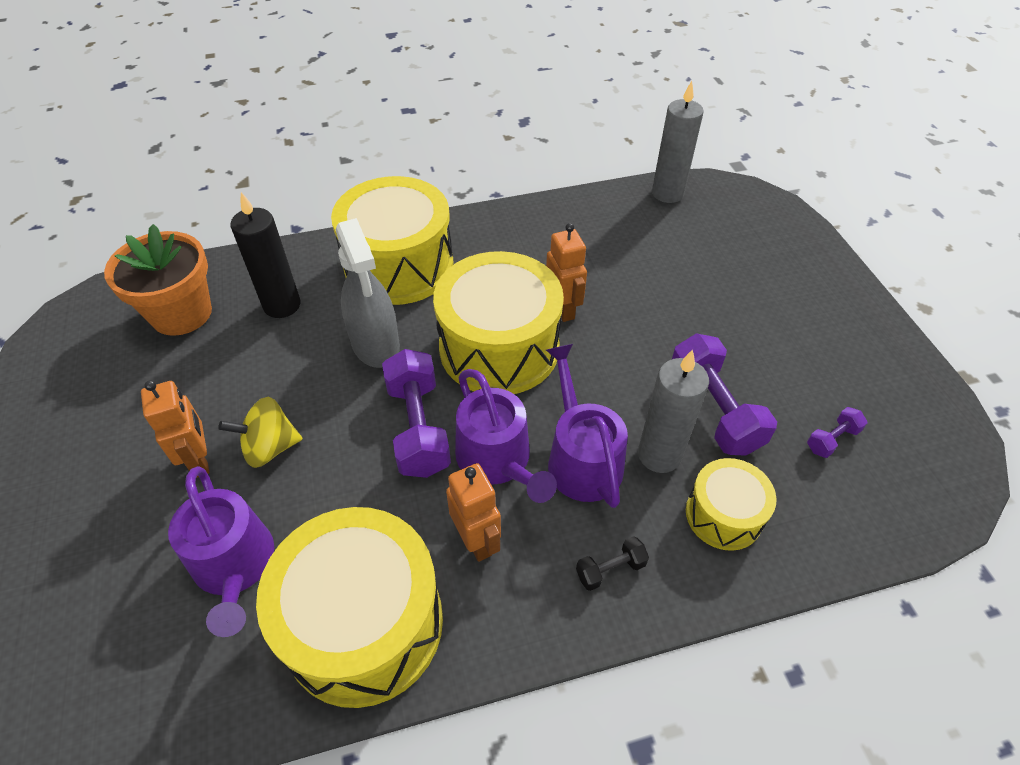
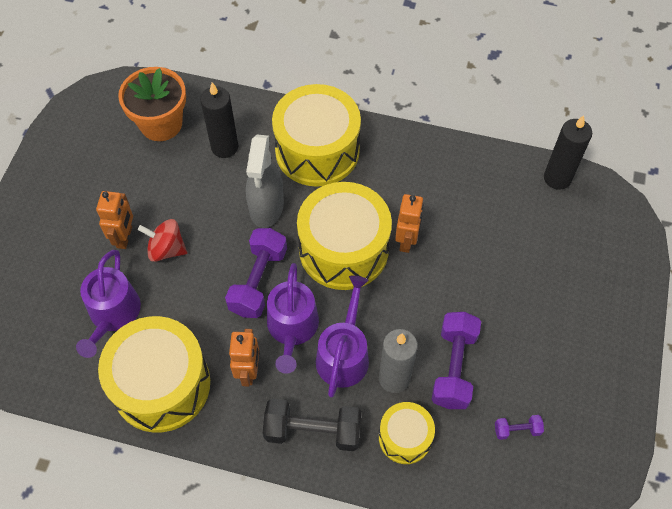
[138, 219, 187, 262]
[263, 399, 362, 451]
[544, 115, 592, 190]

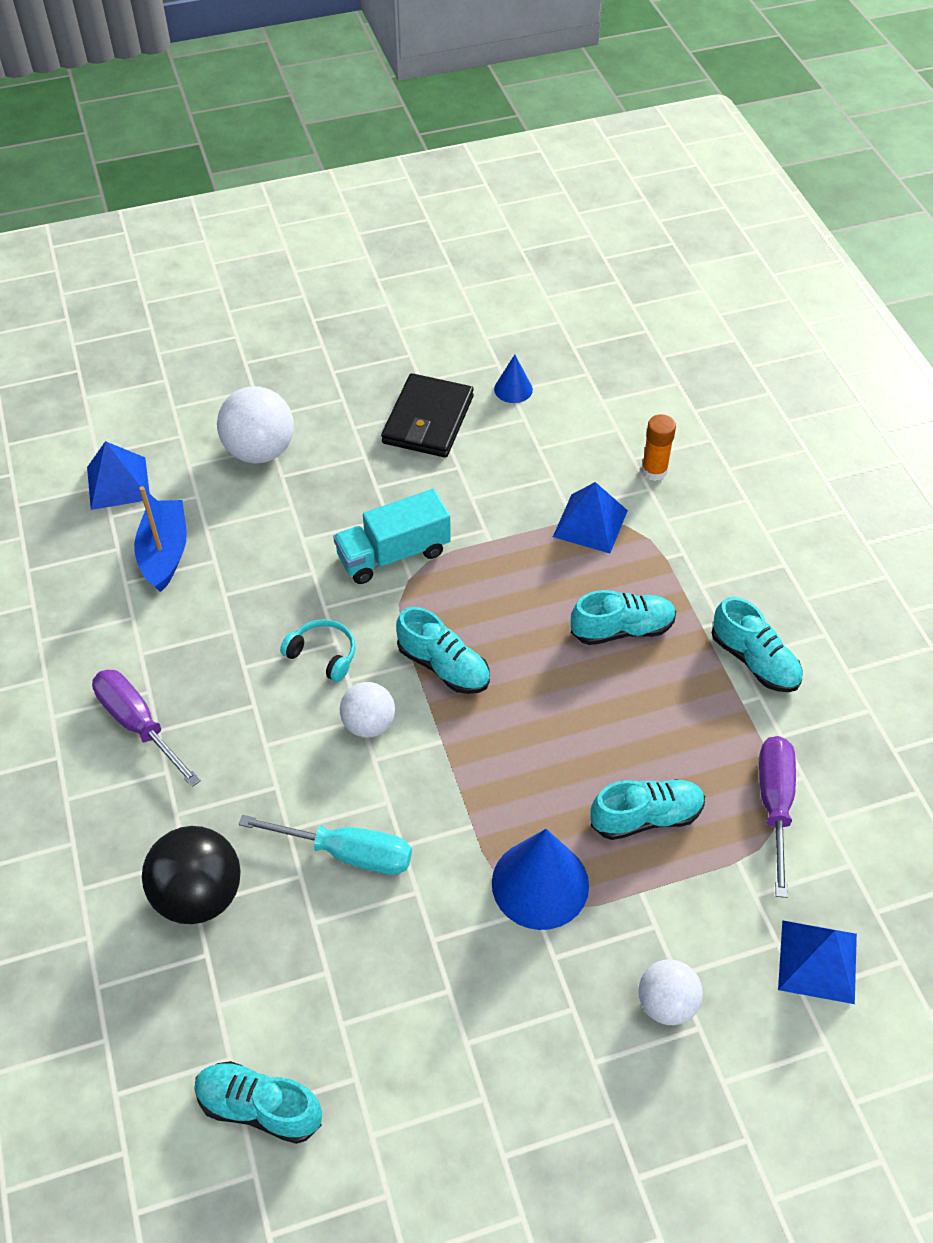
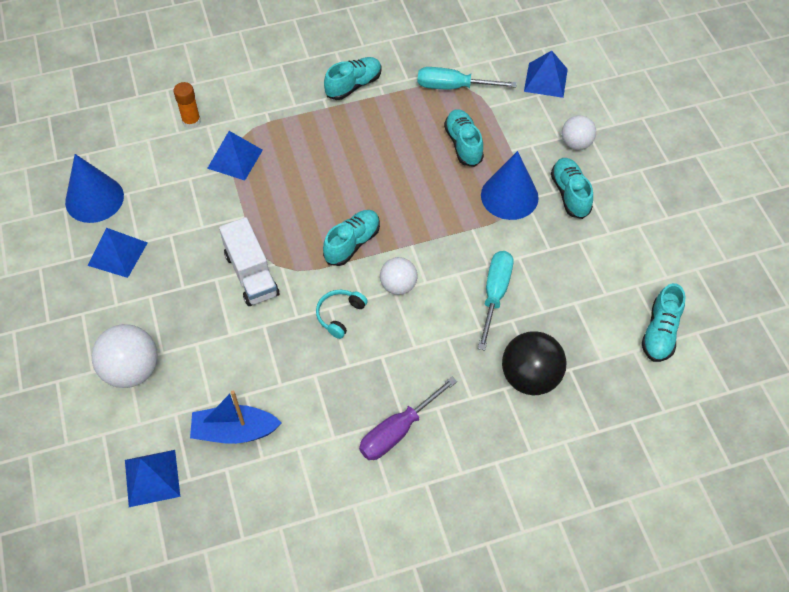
[65, 154, 124, 223]
[88, 228, 148, 278]
[219, 217, 279, 306]
[417, 67, 517, 89]
[551, 158, 593, 219]

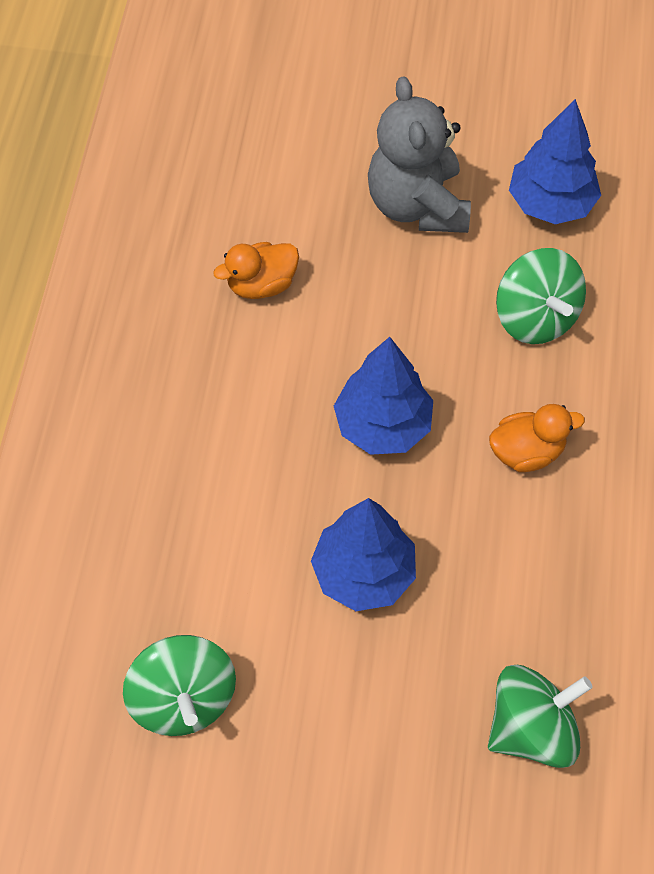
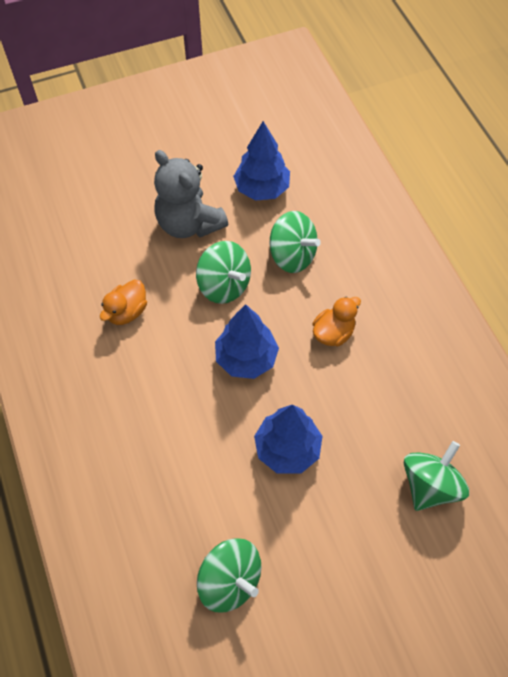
[196, 241, 251, 304]

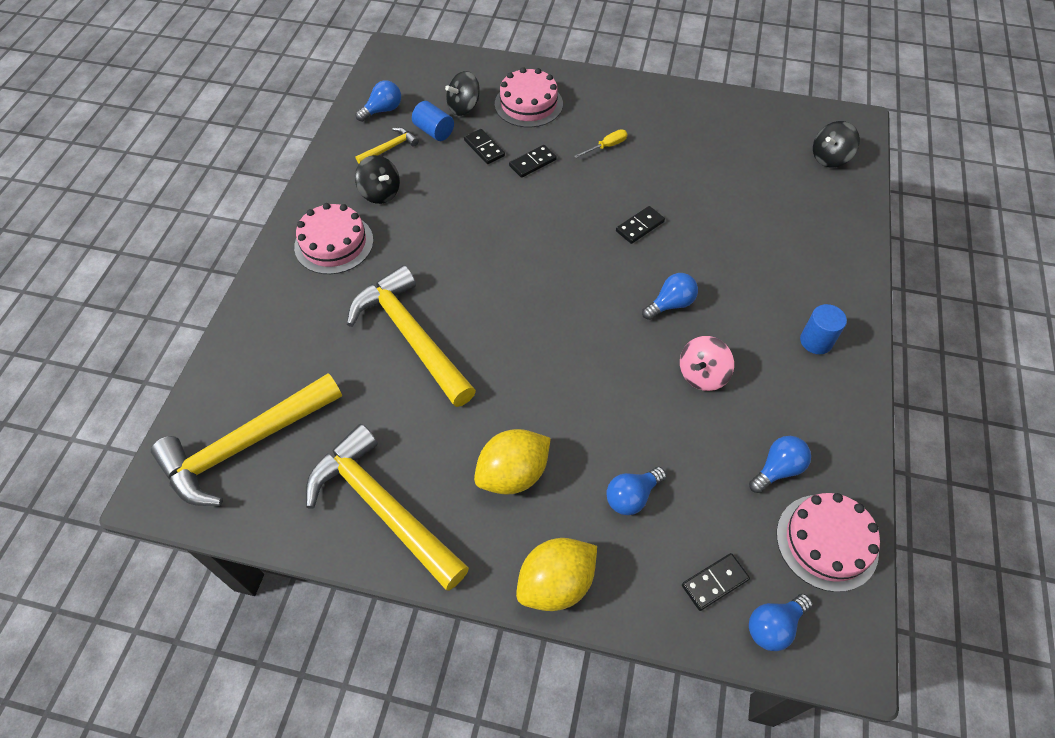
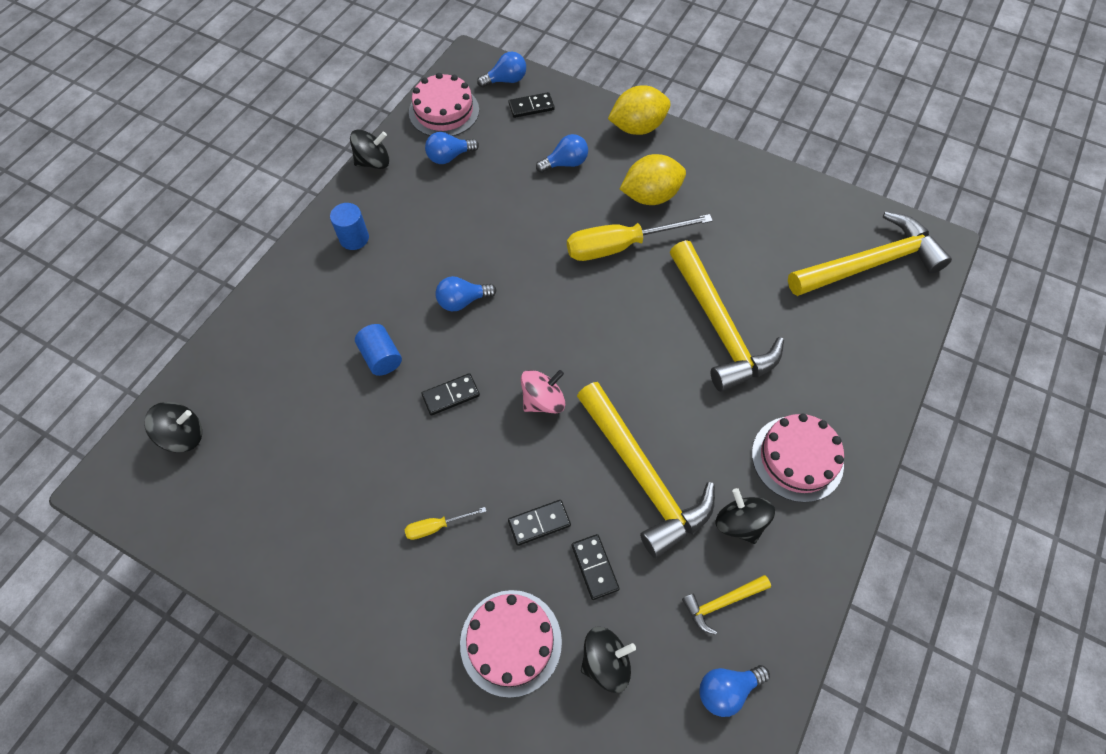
[350, 130, 389, 169]
[355, 324, 402, 376]
[521, 370, 565, 413]
[567, 214, 713, 261]
[577, 382, 715, 558]

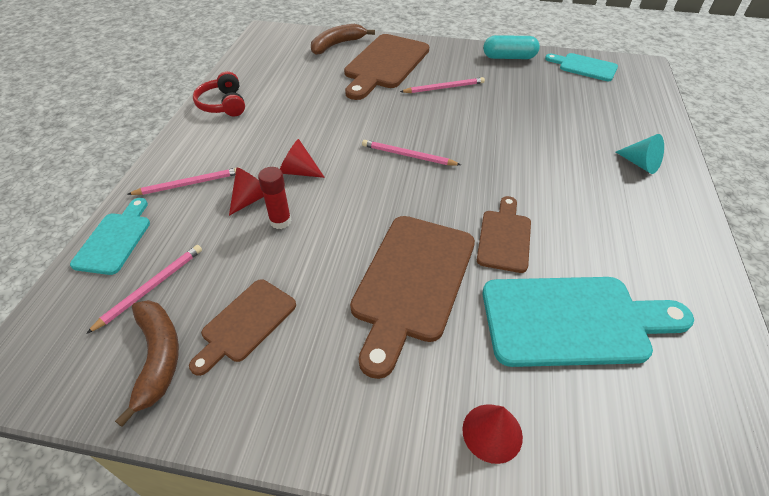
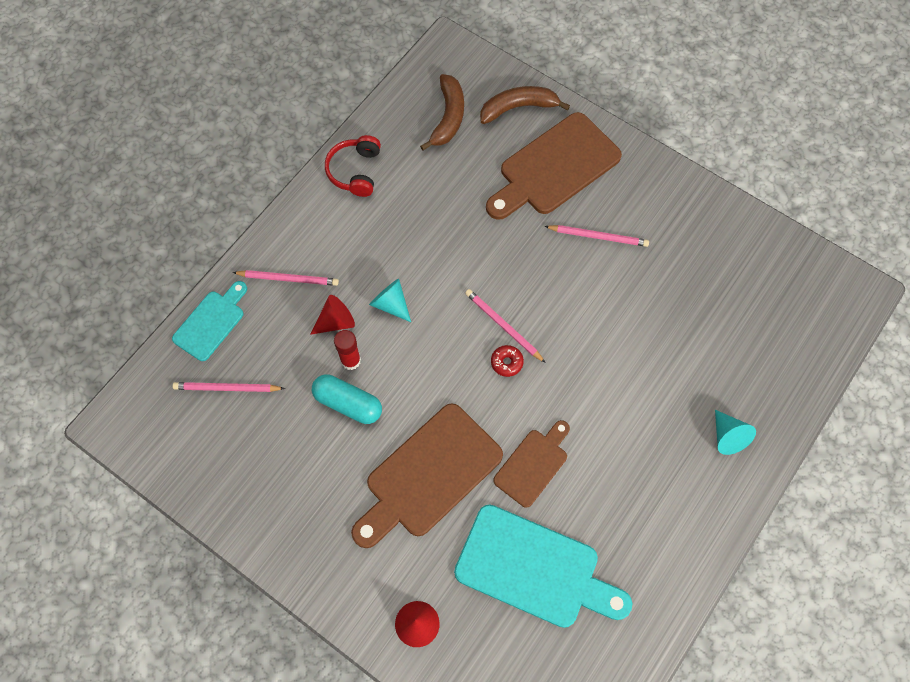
[173, 382, 285, 392]
[312, 374, 382, 424]
[369, 279, 411, 322]
[420, 74, 464, 151]
[491, 345, 524, 377]
[189, 279, 296, 376] (first image)
[545, 53, 618, 81] (first image)

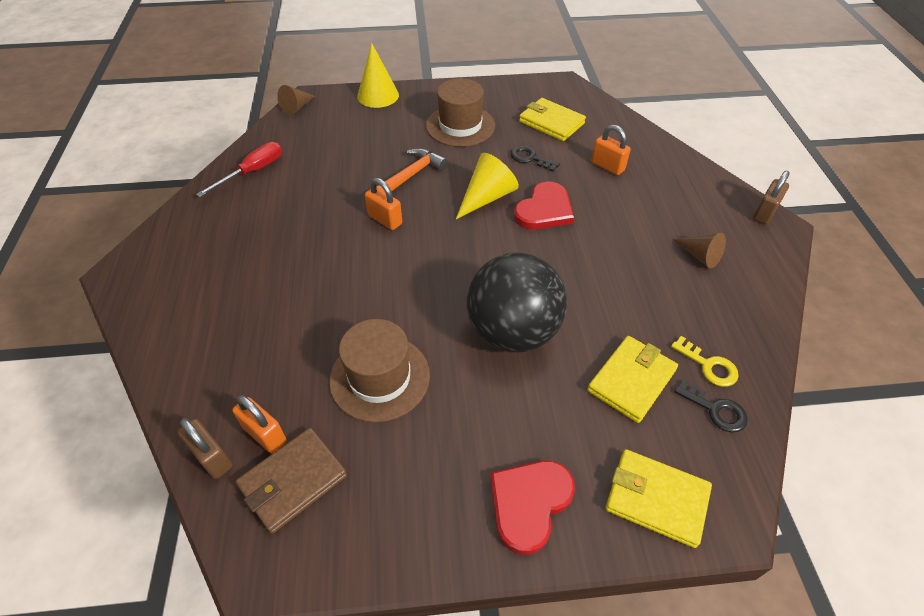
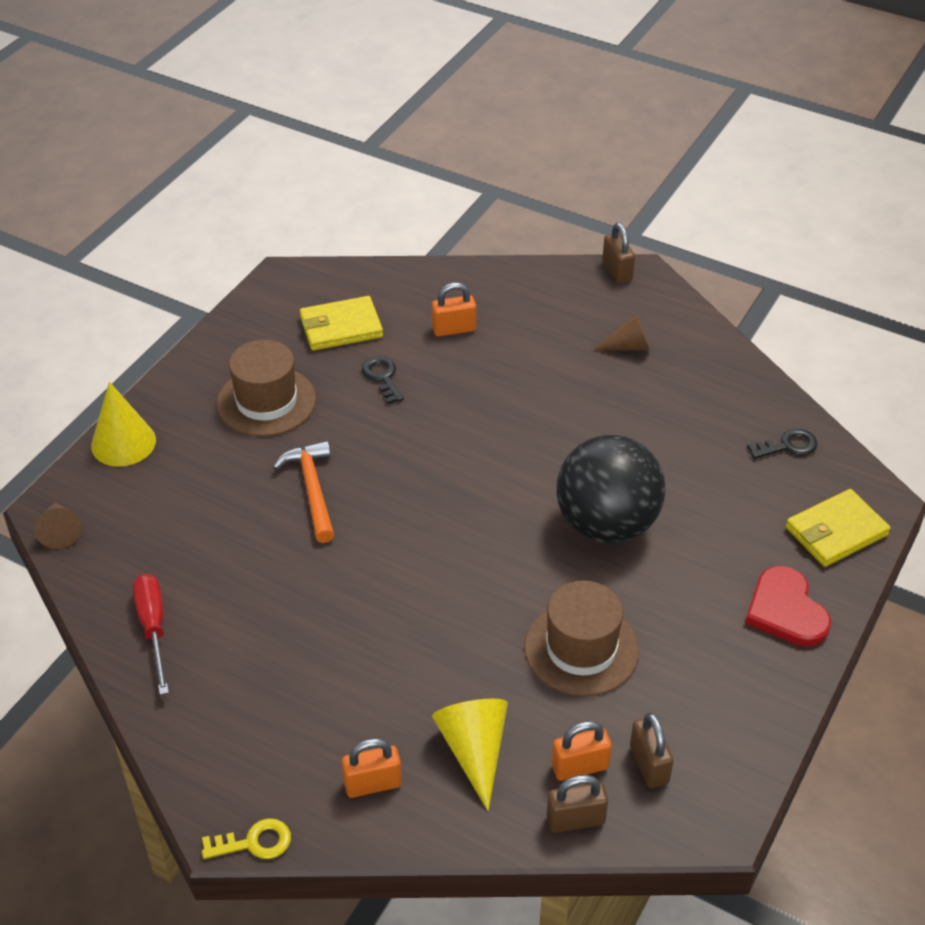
[202, 818, 291, 859]
[342, 738, 402, 798]
[362, 357, 404, 404]
[432, 699, 508, 811]
[630, 712, 674, 788]
[514, 181, 574, 229] (first image)
[587, 336, 678, 423] (first image)

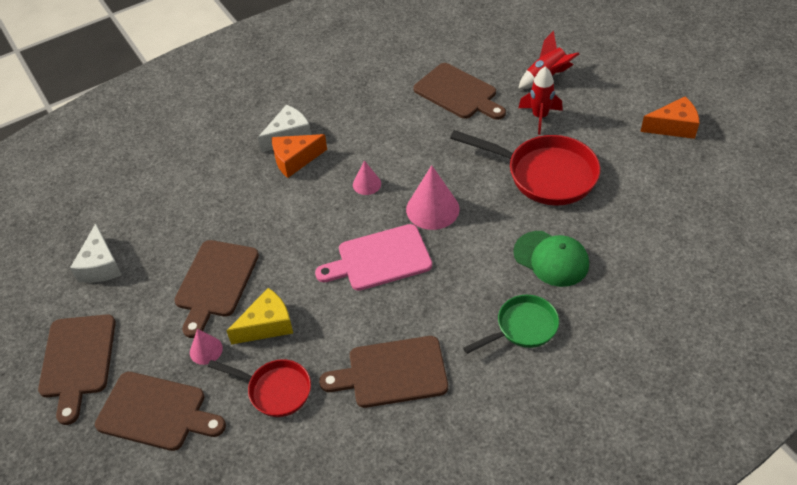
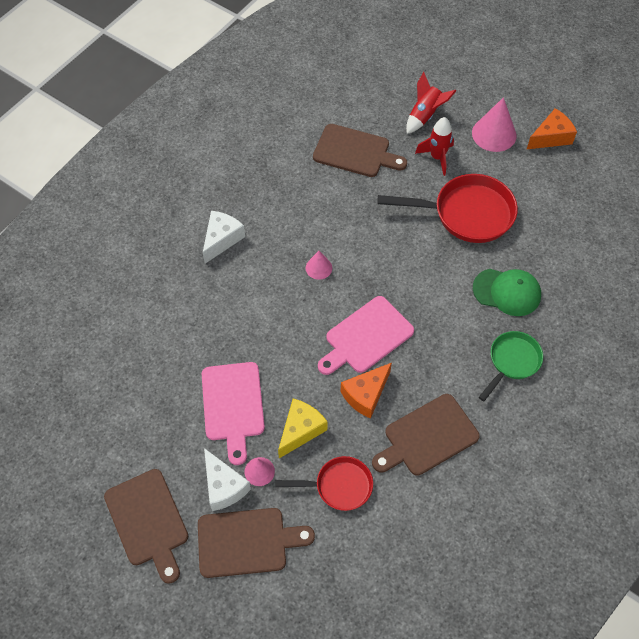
[202, 362, 265, 465]
[204, 448, 251, 511]
[340, 363, 392, 419]
[472, 97, 516, 152]

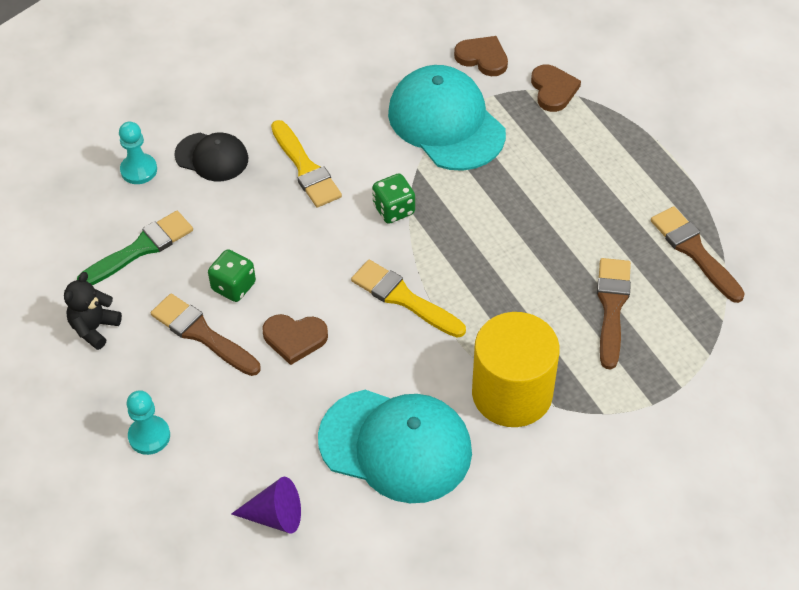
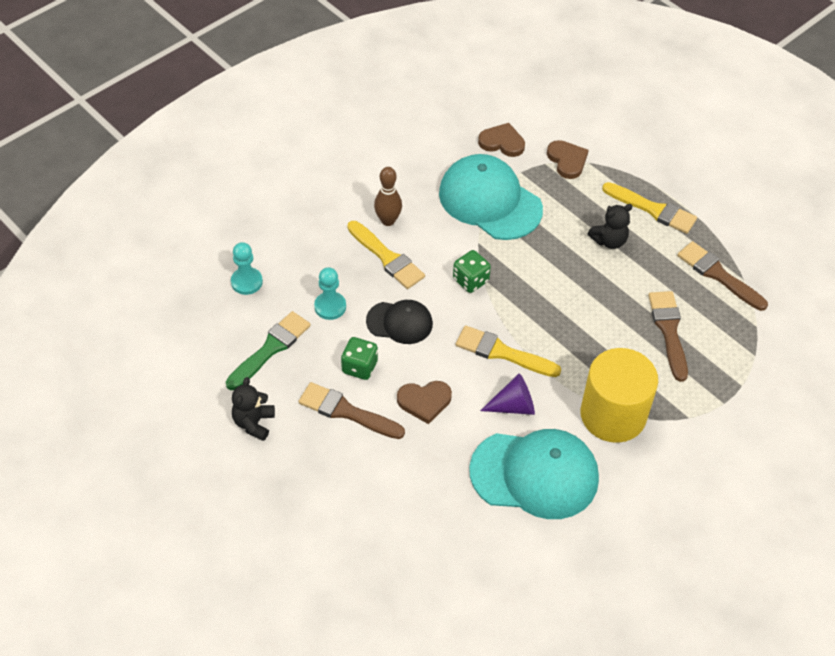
[314, 267, 346, 320]
[366, 300, 433, 344]
[374, 167, 402, 226]
[480, 374, 535, 415]
[587, 204, 632, 249]
[602, 182, 697, 234]

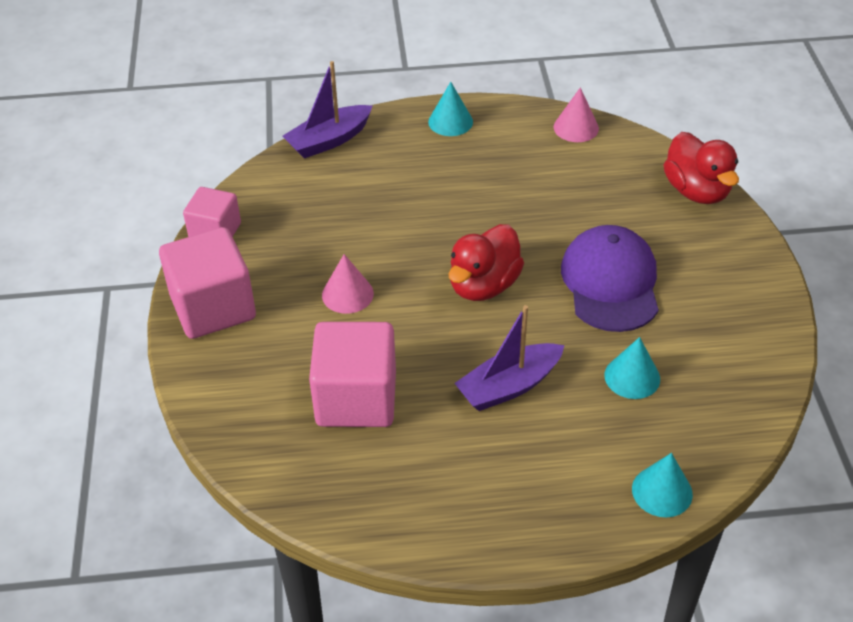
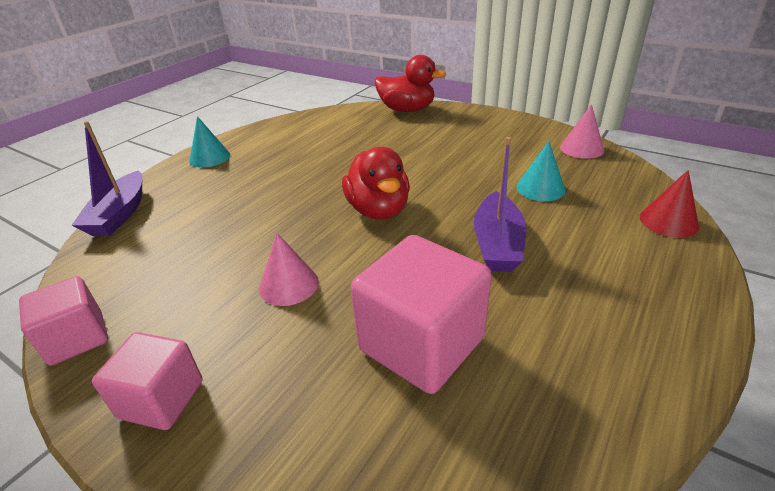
[92, 332, 202, 430]
[560, 104, 604, 159]
[640, 170, 699, 238]
[561, 225, 659, 332] (first image)

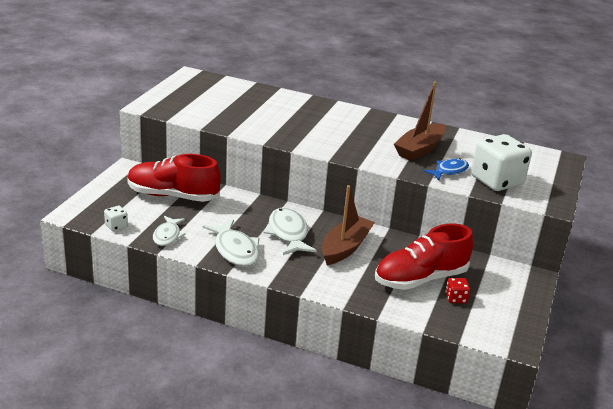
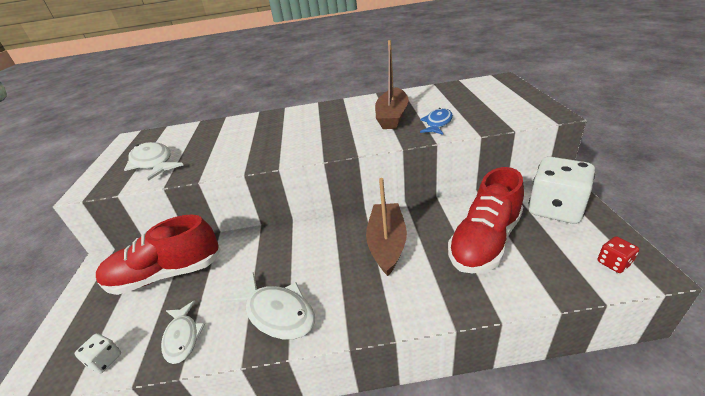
[124, 142, 183, 181]
[529, 156, 595, 224]
[597, 236, 639, 273]

